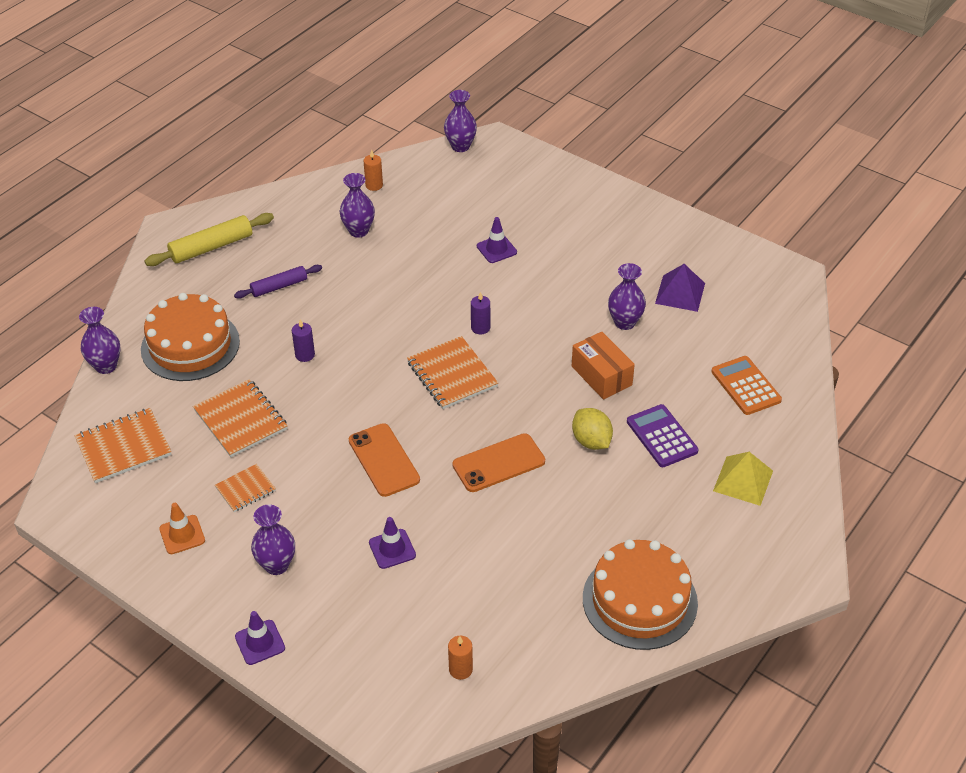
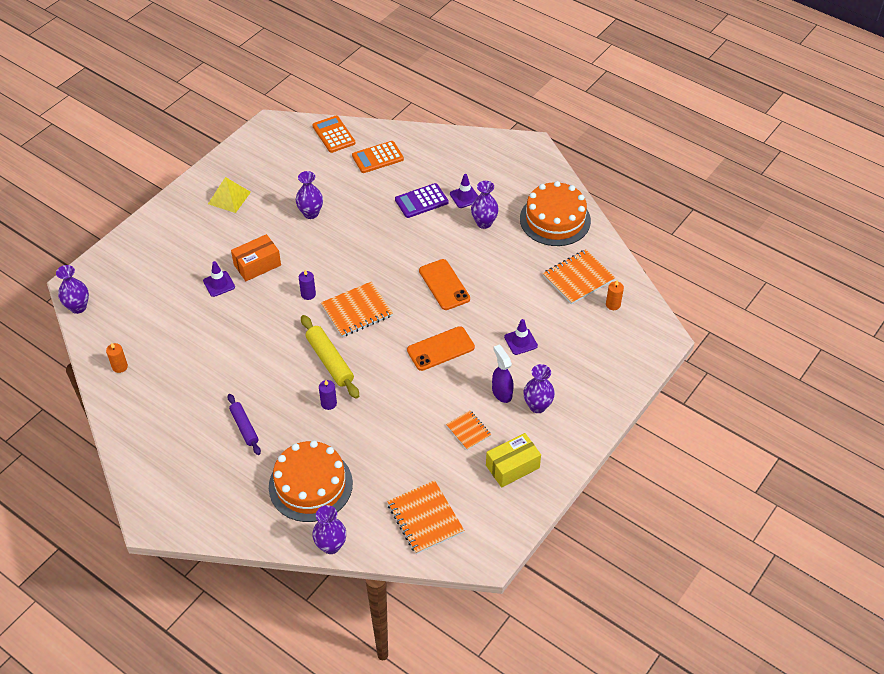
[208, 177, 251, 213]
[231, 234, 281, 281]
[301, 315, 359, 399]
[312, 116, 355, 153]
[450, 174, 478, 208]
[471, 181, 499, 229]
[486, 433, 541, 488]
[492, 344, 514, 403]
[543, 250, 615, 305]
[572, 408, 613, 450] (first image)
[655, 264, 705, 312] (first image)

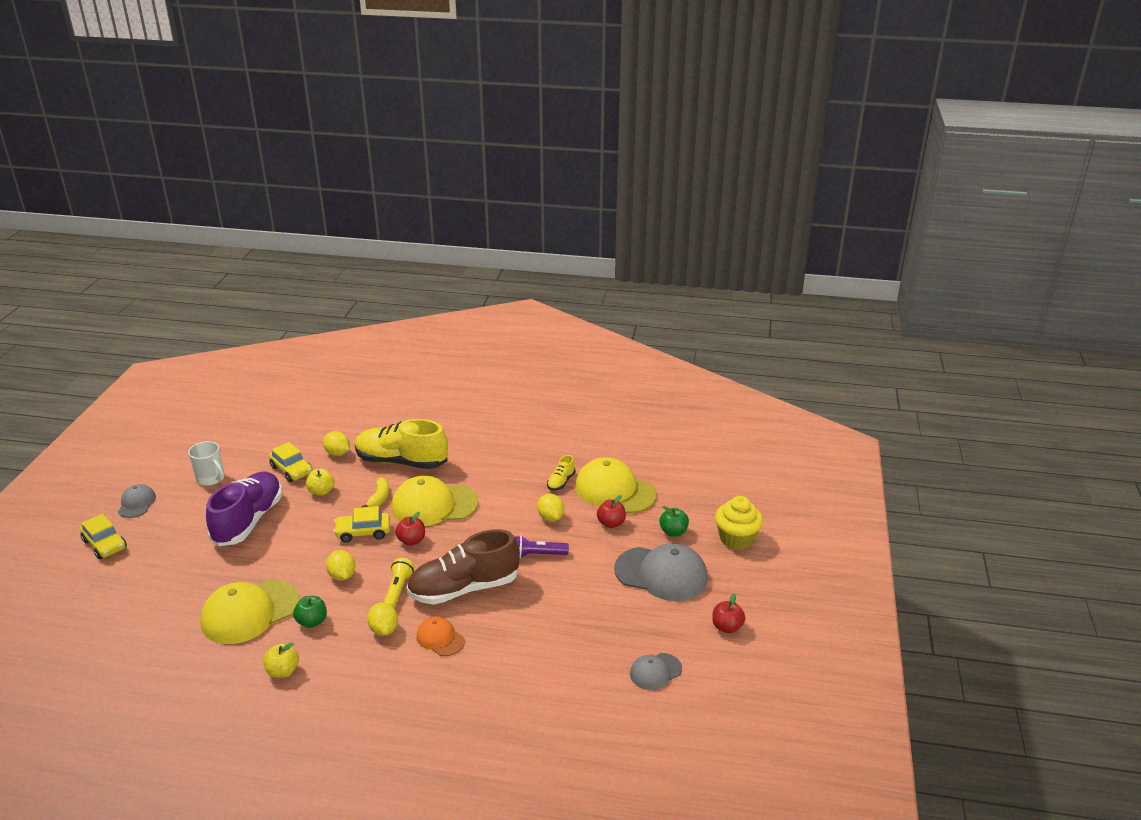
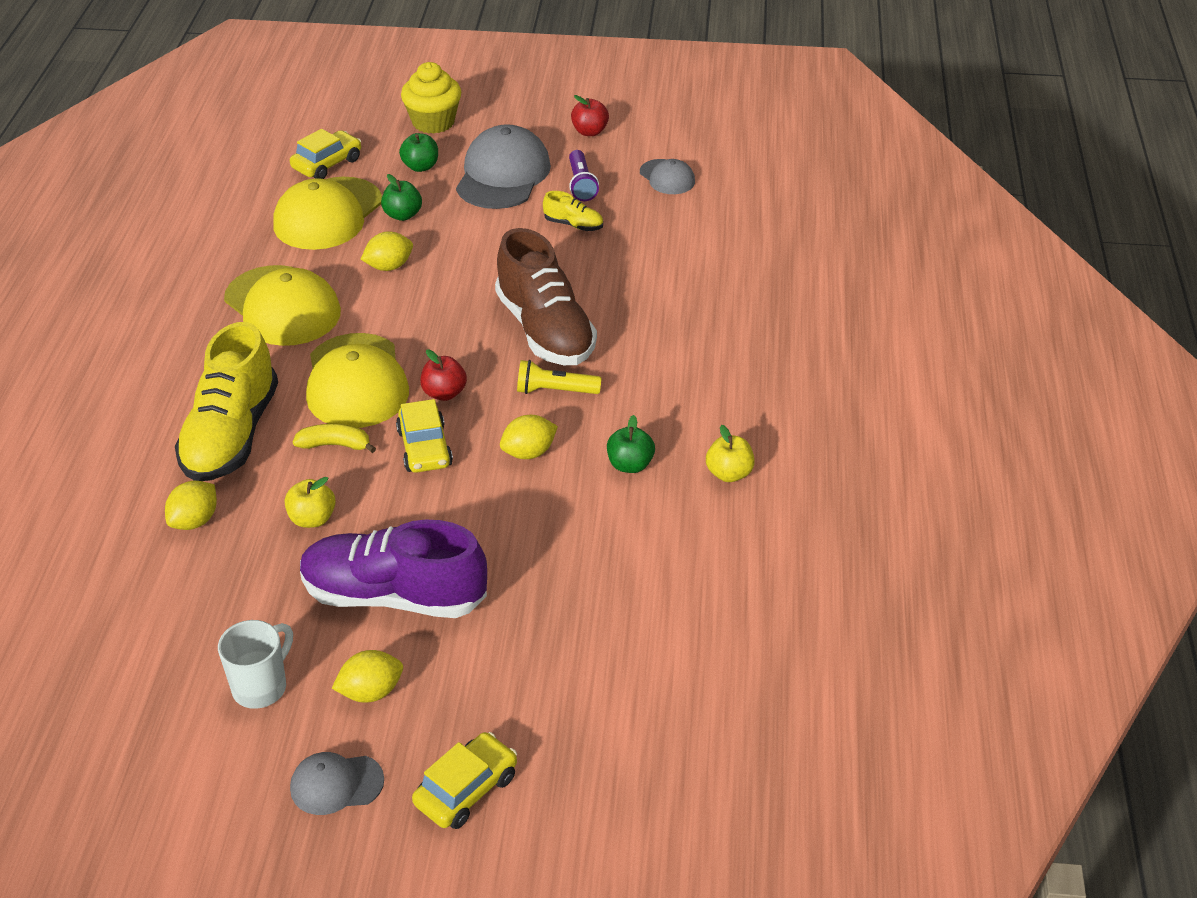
[224, 265, 341, 346]
[290, 129, 361, 179]
[332, 650, 403, 703]
[381, 174, 422, 221]
[543, 191, 603, 231]
[569, 150, 599, 201]
[416, 616, 465, 656] (first image)

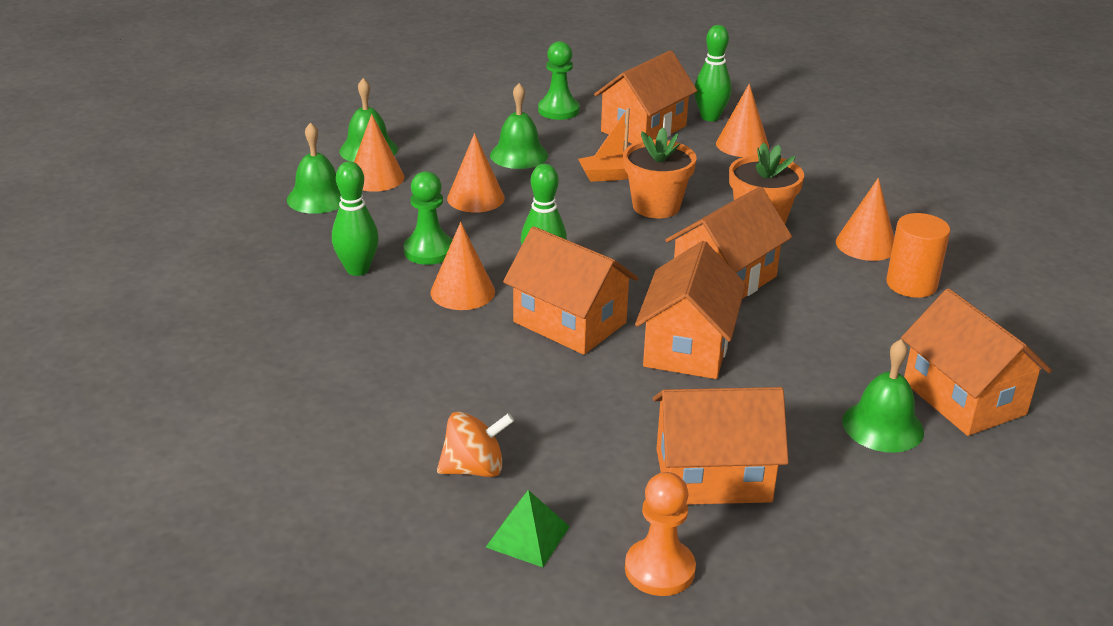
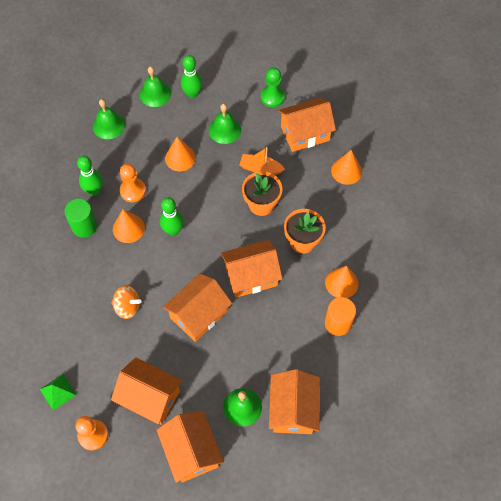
[64, 199, 97, 238]
[112, 285, 142, 319]
[120, 164, 146, 202]
[157, 411, 224, 483]
[181, 55, 202, 98]
[354, 114, 405, 192] (first image)

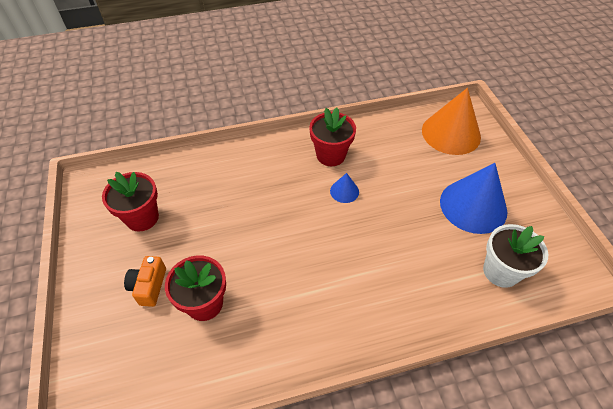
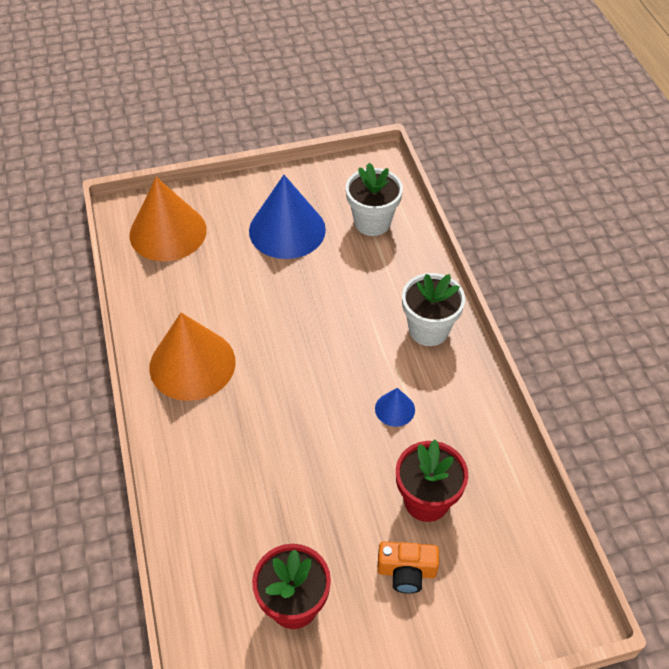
[149, 313, 236, 401]
[375, 388, 415, 427]
[402, 273, 465, 346]

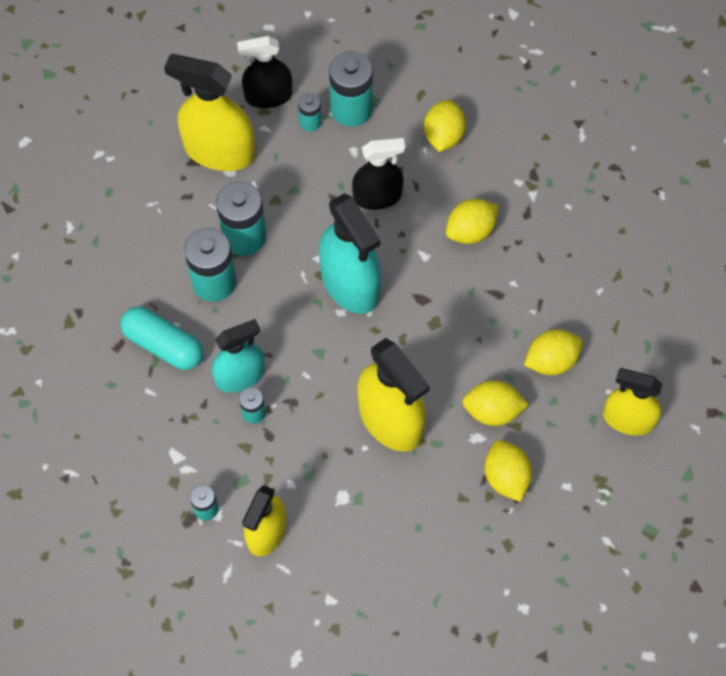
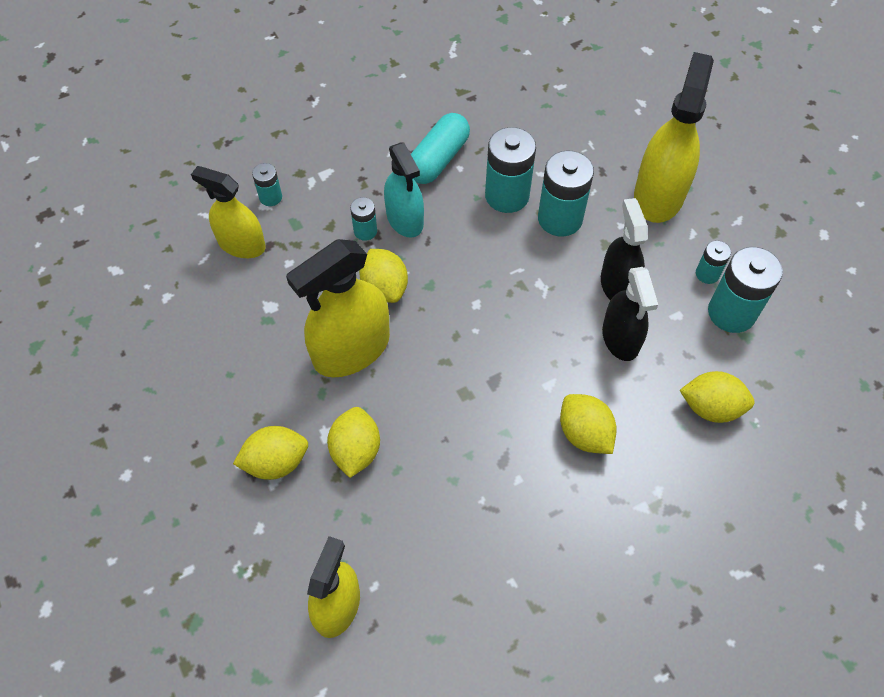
[359, 249, 408, 303]
[601, 198, 648, 301]
[319, 193, 381, 314] (first image)

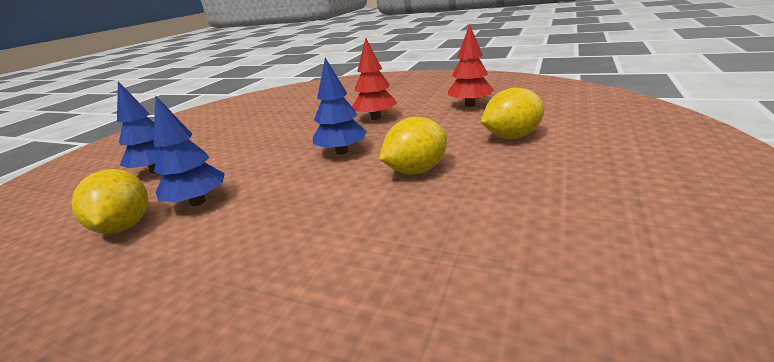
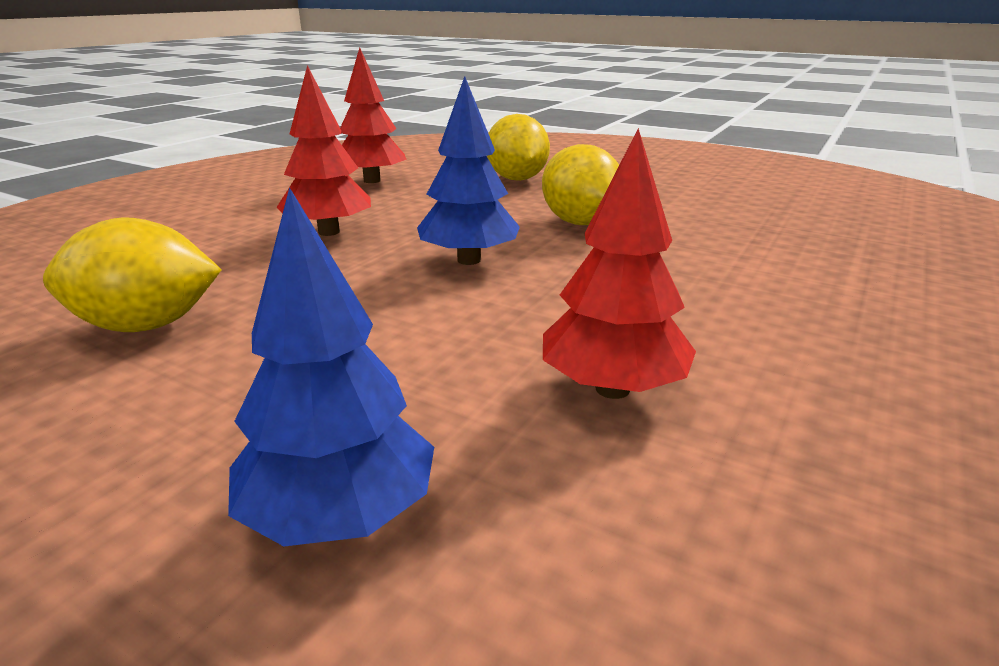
[43, 217, 221, 332]
[543, 128, 696, 399]

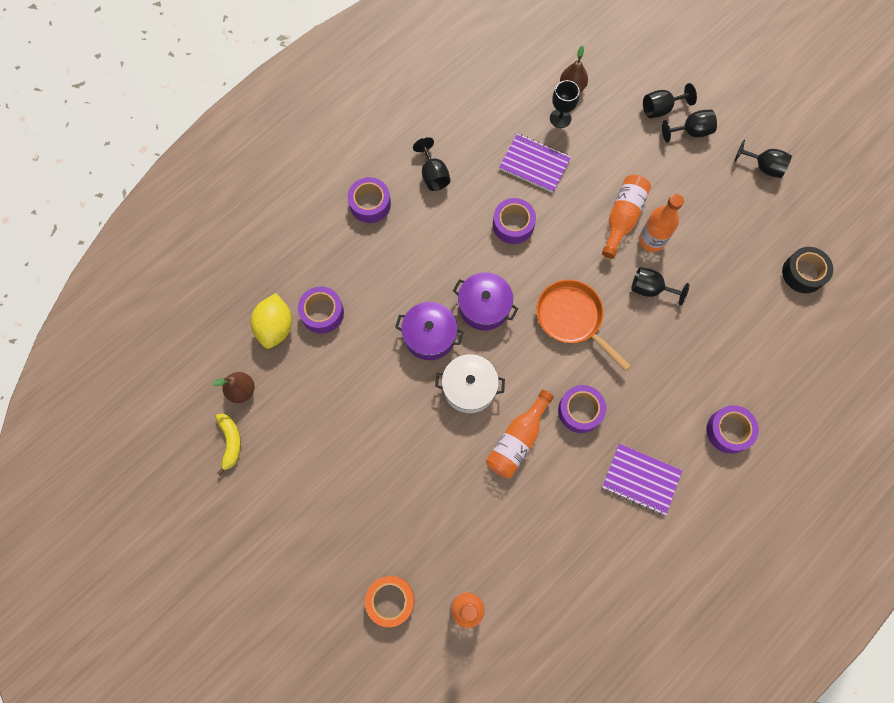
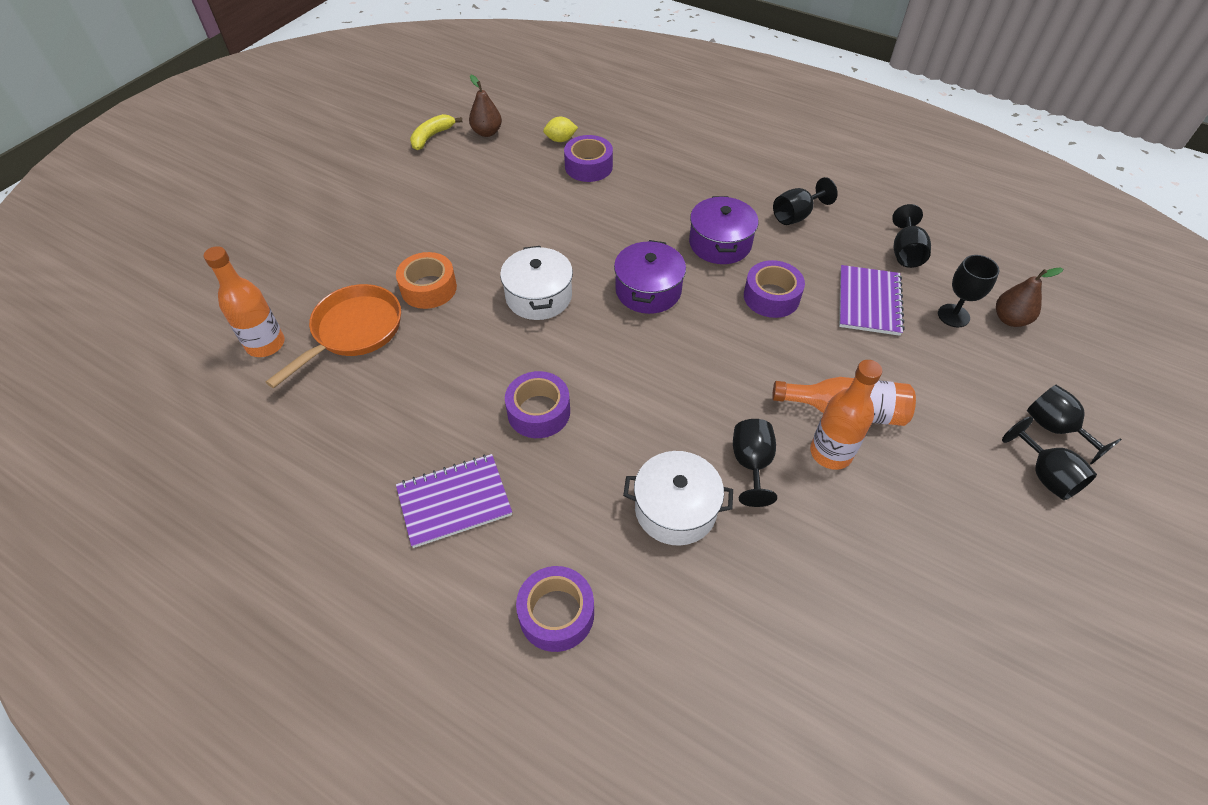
[266, 284, 401, 388]
[396, 252, 457, 309]
[396, 454, 512, 548]
[410, 114, 463, 150]
[543, 117, 578, 142]
[623, 451, 733, 546]
[689, 196, 758, 264]
[892, 204, 931, 268]
[348, 177, 391, 223] (first image)
[486, 390, 554, 478] (first image)
[782, 247, 833, 293] (first image)

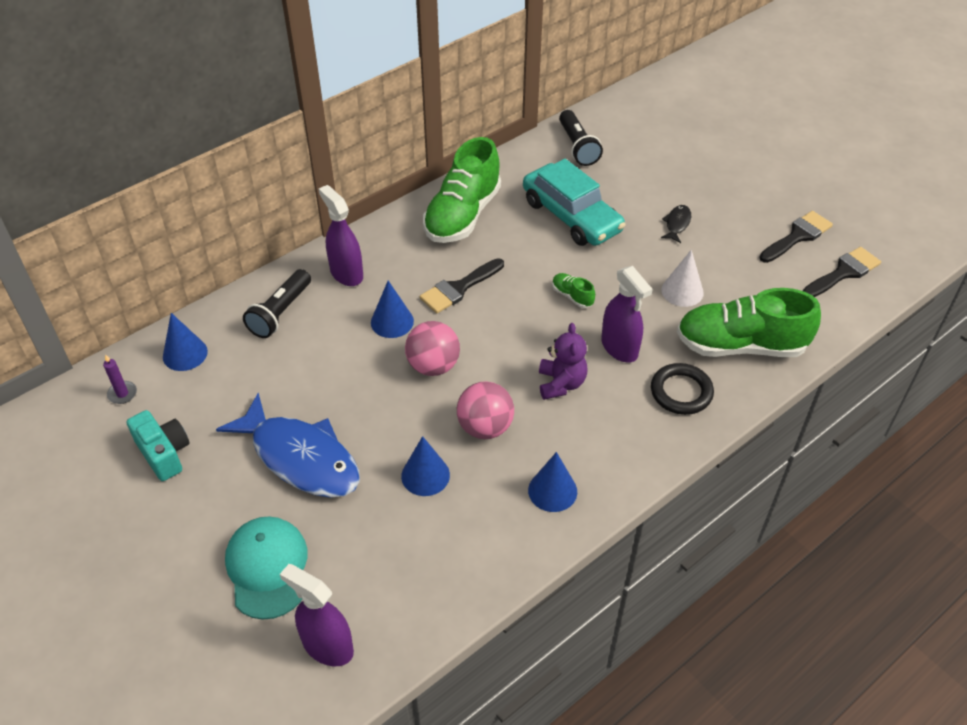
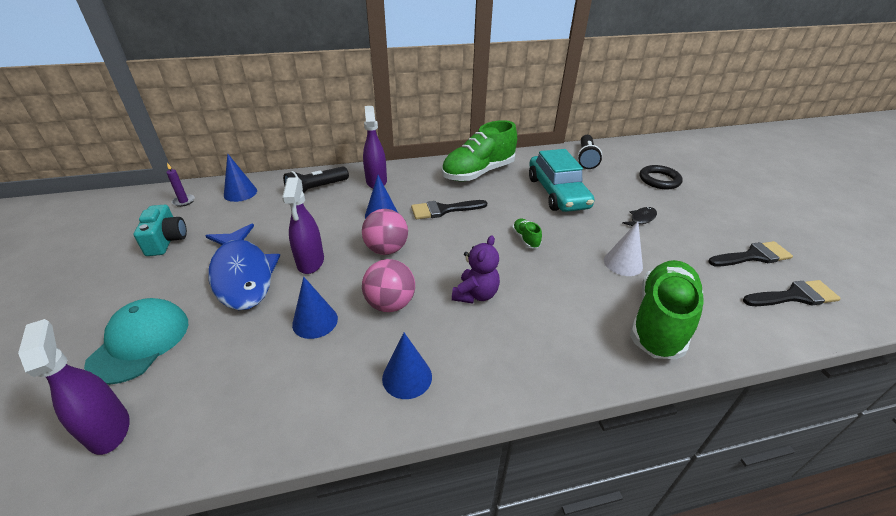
[282, 177, 324, 274]
[630, 260, 704, 359]
[640, 165, 683, 189]

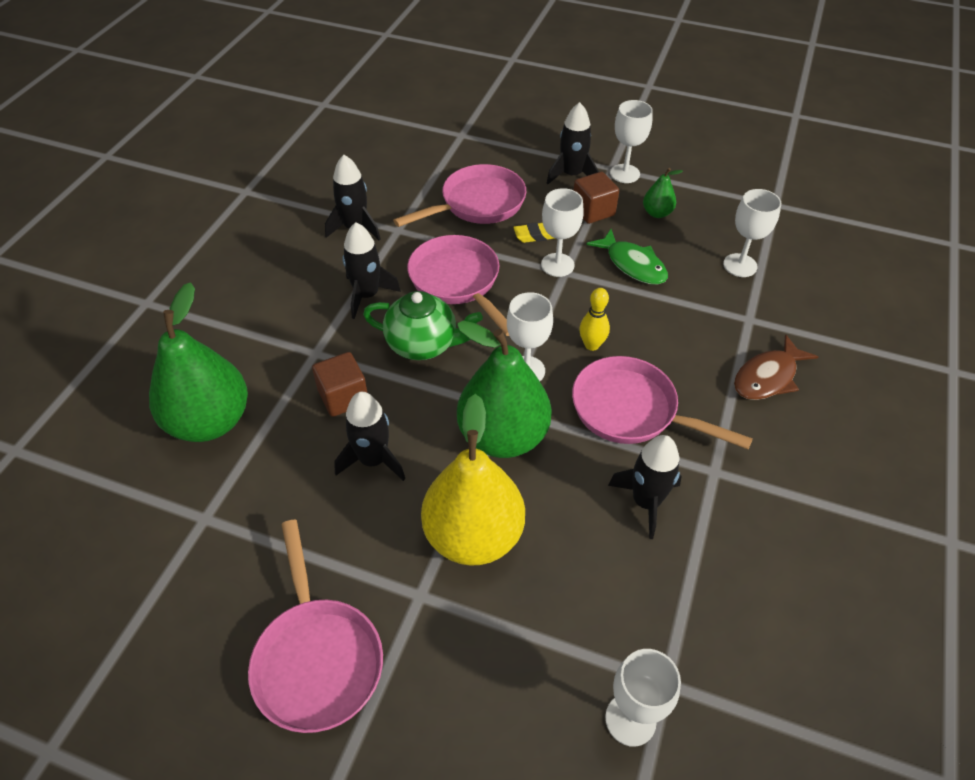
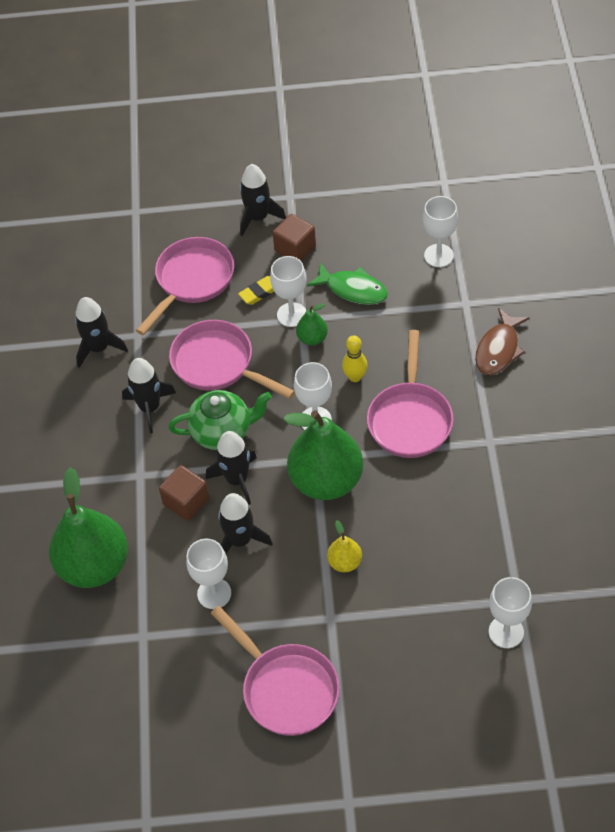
[186, 539, 231, 609]
[206, 431, 257, 505]
[296, 303, 328, 345]
[327, 520, 362, 572]
[367, 330, 454, 458]

